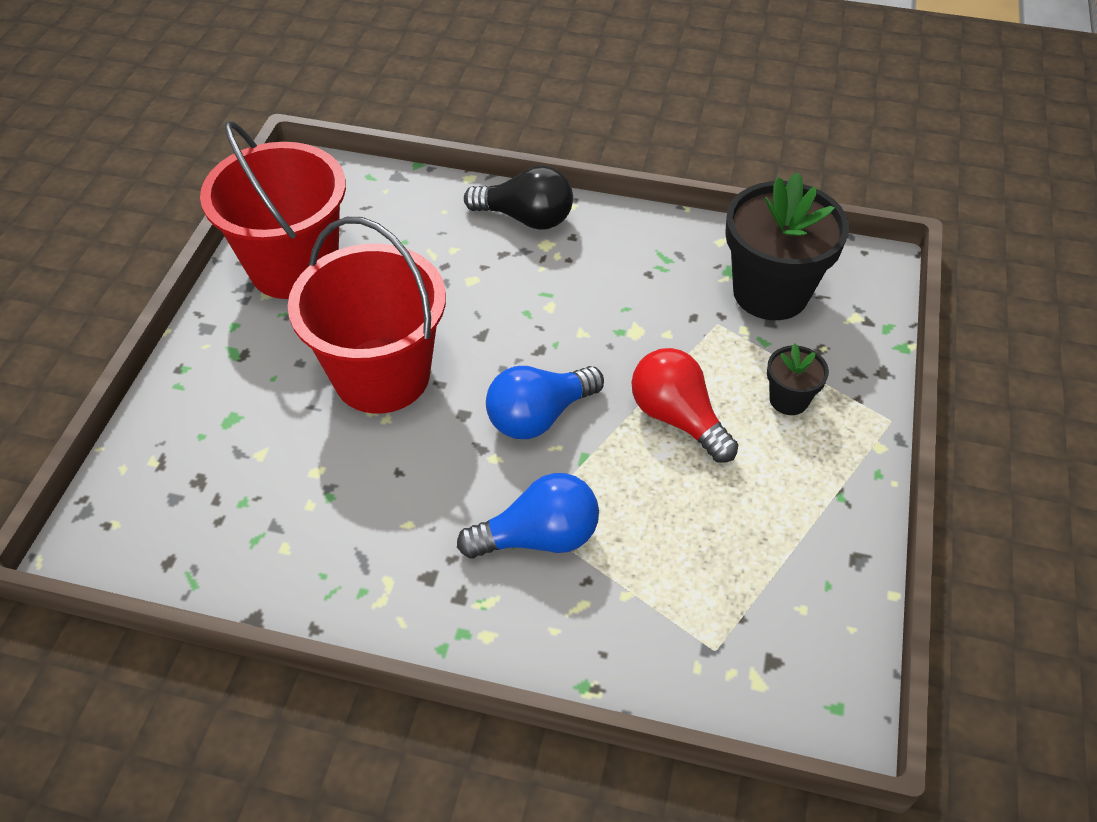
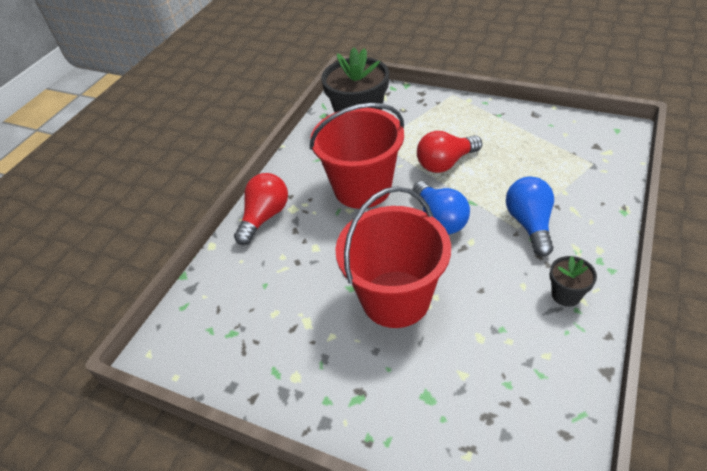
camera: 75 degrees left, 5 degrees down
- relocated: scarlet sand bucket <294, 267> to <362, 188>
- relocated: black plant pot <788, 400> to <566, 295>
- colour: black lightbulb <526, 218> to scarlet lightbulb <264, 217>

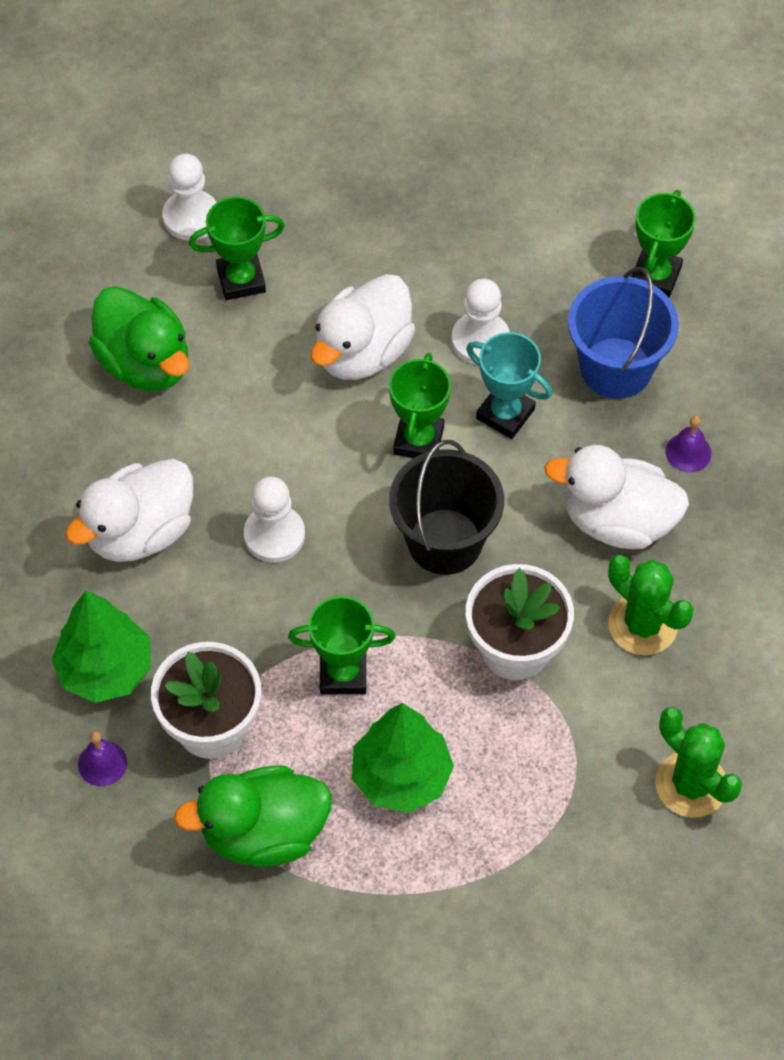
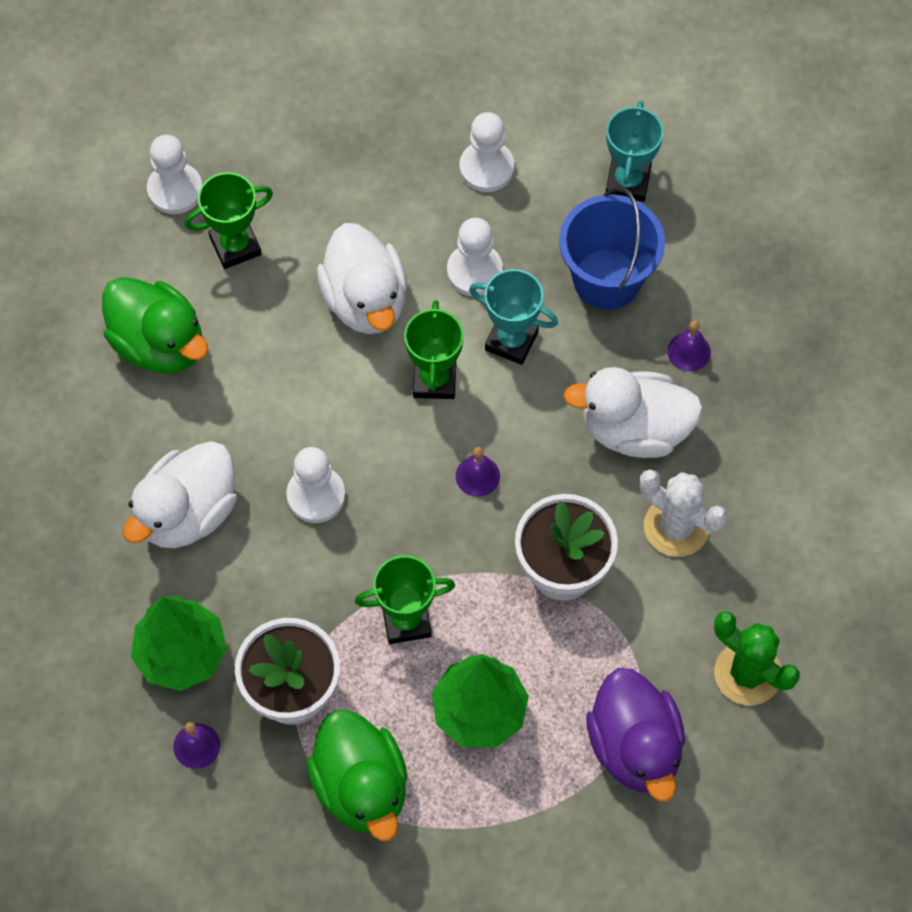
camera: 10 degrees left, 5 degrees up
- appeared: pure white pawn <486, 168>
- appeared: royal purple rubber duck <635, 747>
- exchanged: black sand bucket <445, 541> to royal purple hand bell <477, 476>
- colour: green saguaro cactus <642, 624> to pure white saguaro cactus <676, 527>
- colour: green trophy <655, 276> to aqua trophy <627, 182>
- spun: green rubber duck <264, 833> = <361, 787> 90 degrees counterclockwise
- spun: pure white rubber duck <363, 352> = <365, 300> 45 degrees counterclockwise

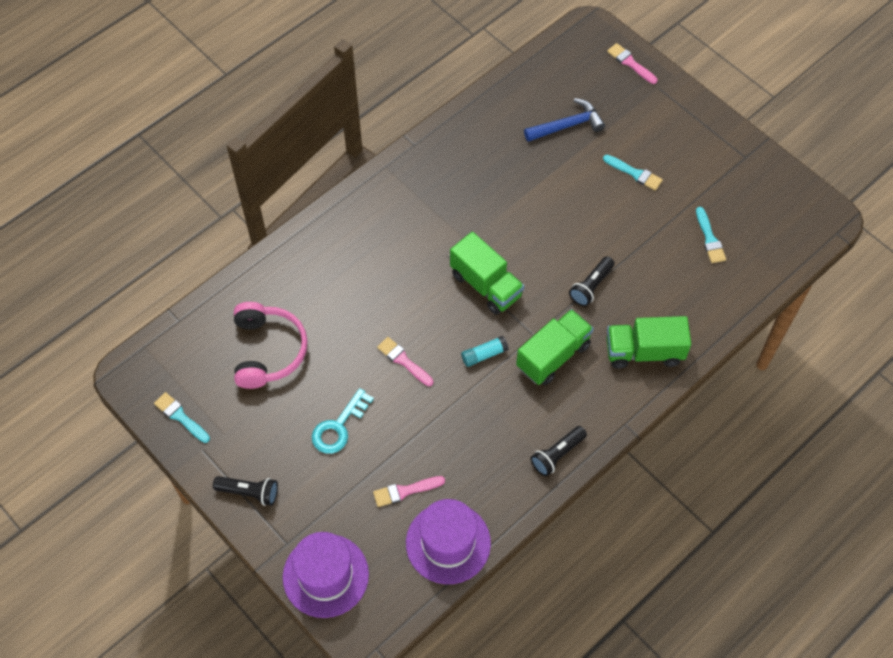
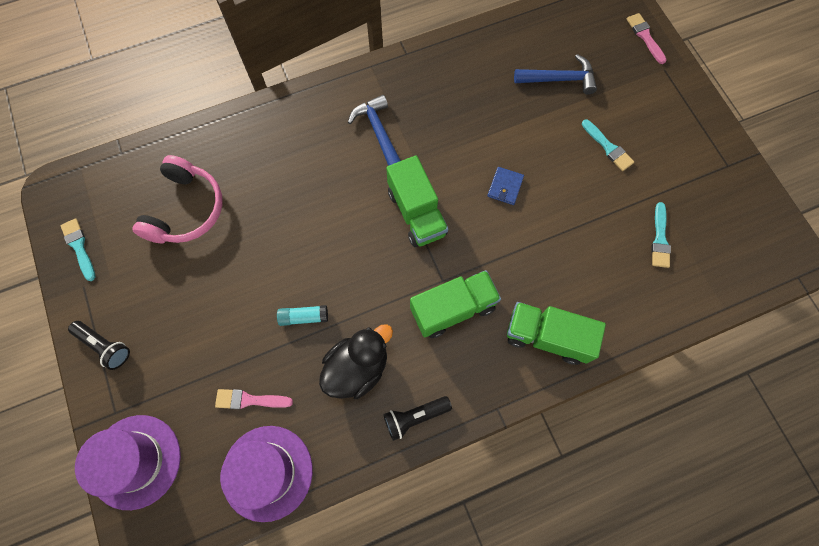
camera: 20 degrees right, 10 degrees up
- missing: aqua key <339, 426>
- missing: rosy paint brush <403, 361>
- missing: black pocket torch <591, 286>
- appeared: black rubber duck <357, 368>
- appeared: blue claw hammer <378, 132>
- appeared: blue card wallet <505, 187>
- relocated: aqua stick of glue <484, 354> to <303, 317>

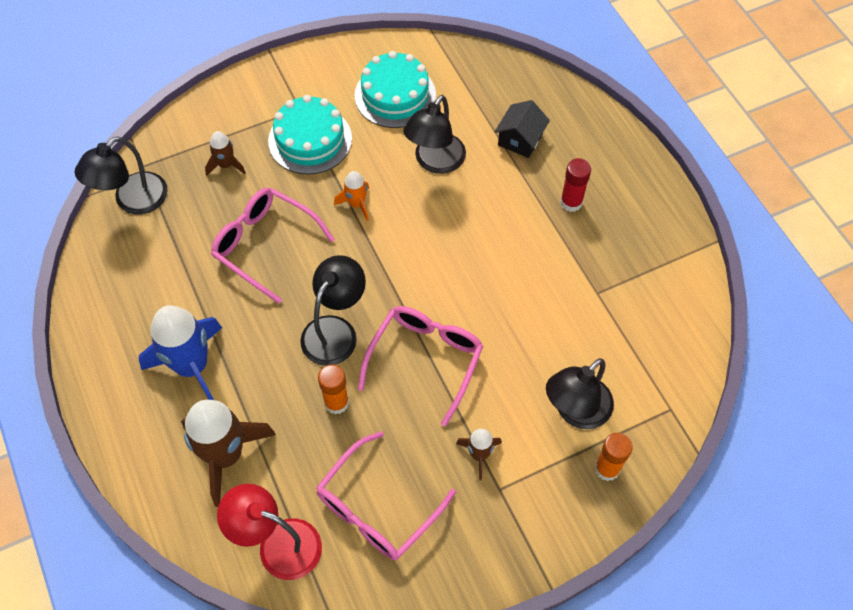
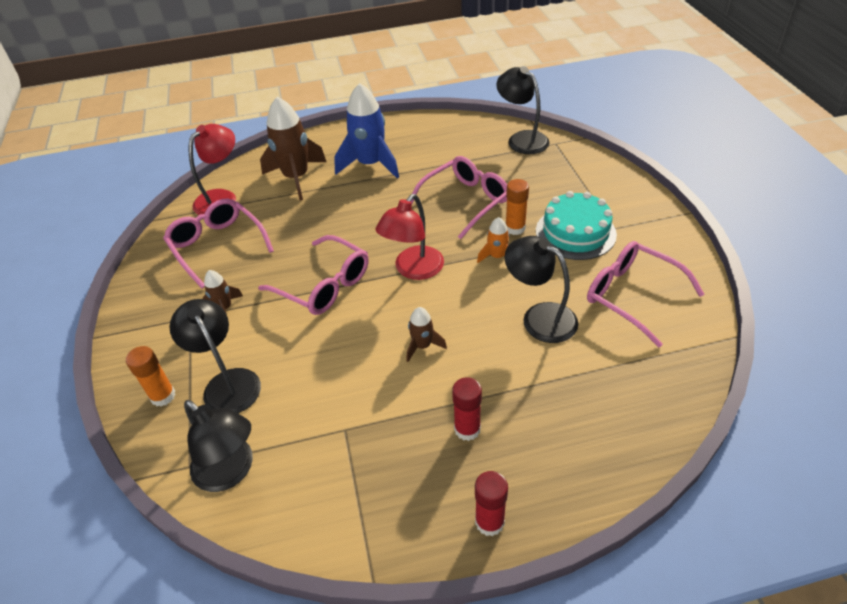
camera: 105 degrees right, 15 degrees down
- missing: black cottage <520, 139>
- appeared: scarlet reading lamp <413, 270>
- appeared: scarlet stick of glue <489, 522>
- relocated: russet rocket <226, 165> to <422, 346>
- relocated: black reading lamp <335, 330> to <230, 472>
- relocated: orange-coloured stick of glue <336, 402> to <515, 228>
- exchanged: aqua layer cake <395, 95> to rosy glasses <632, 296>

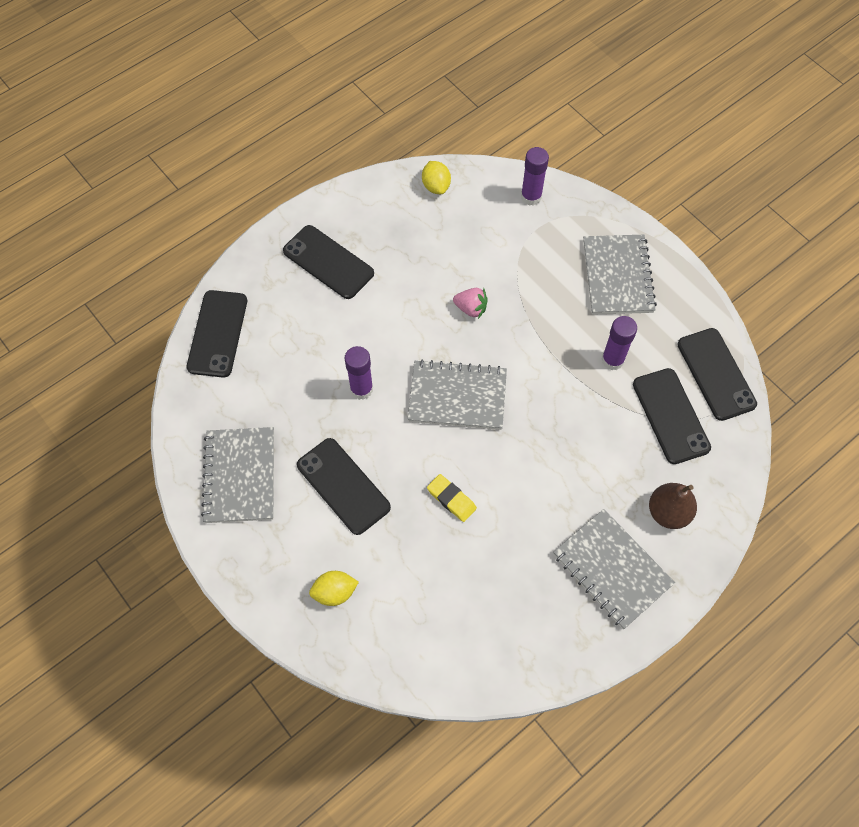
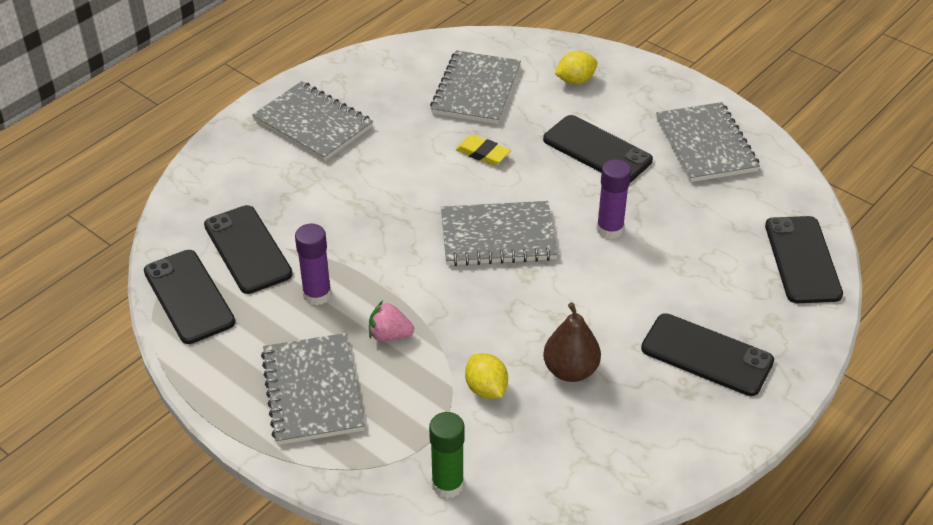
camera: 170 degrees right, 20 degrees down
- appeared: grey exercise book <476, 90>
- relocated: bright yellow lemon <436, 186> to <486, 389>
- relocated: rosy berry <471, 308> to <389, 335>
- relocated: russet pear fruit <668, 512> to <570, 370>
- colour: royal purple stick of glue <531, 197> to green stick of glue <447, 484>

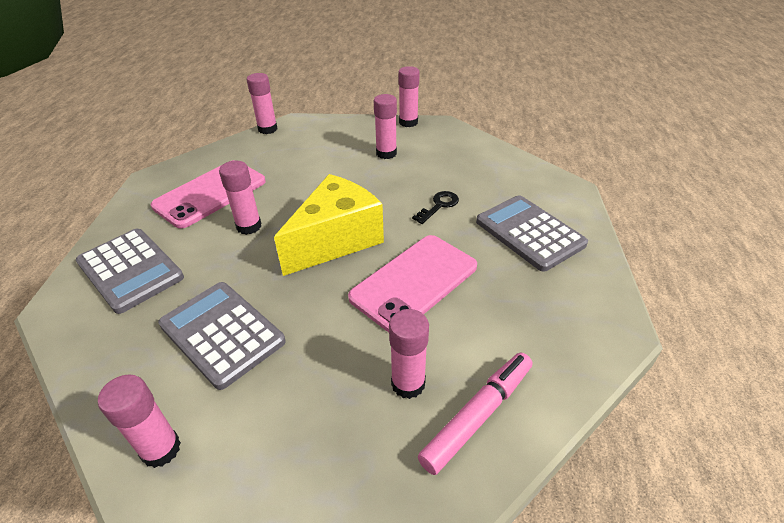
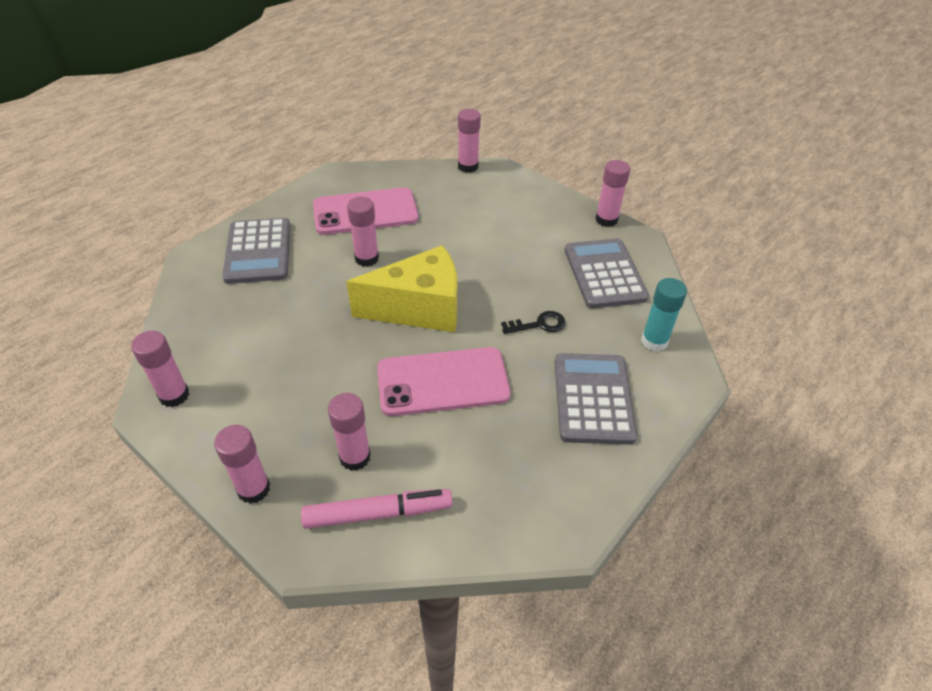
camera: 35 degrees right, 5 degrees up
- appeared: aqua stick of glue <654, 341>
- relocated: grey calculator <222, 333> to <604, 274>
- relocated: rosy stick of glue <386, 153> to <254, 489>

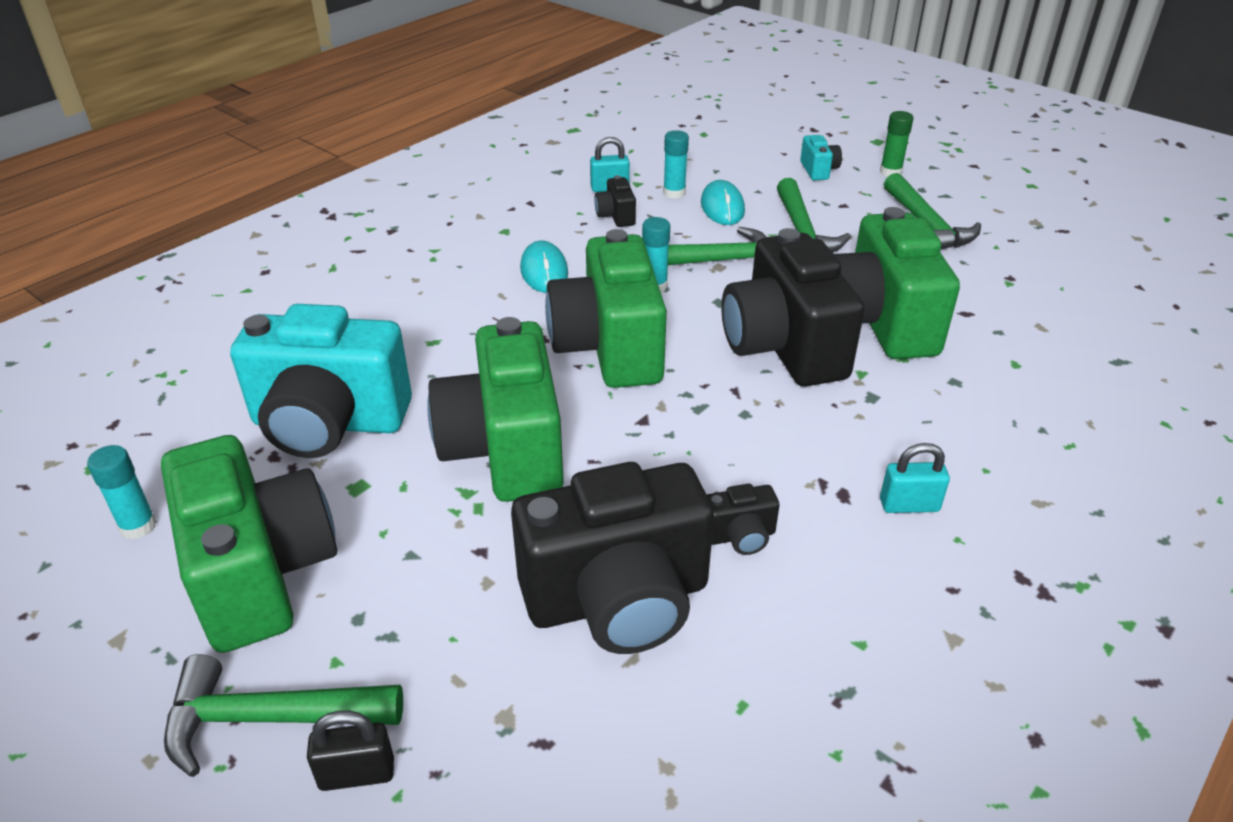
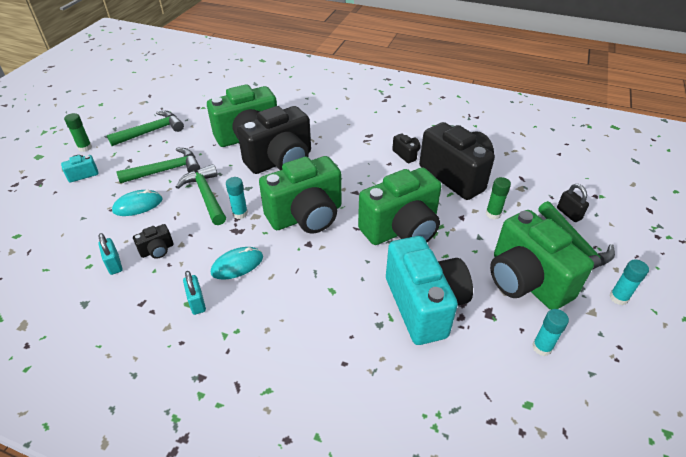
camera: 110 degrees left, 5 degrees up
- appeared: green stick of glue <493, 214>
- relocated: aqua stick of glue <674, 193> to <618, 298>
- relocated: aqua padlock <909, 505> to <197, 302>
- spun: green camera <261, 574> = <525, 281> 75 degrees counterclockwise

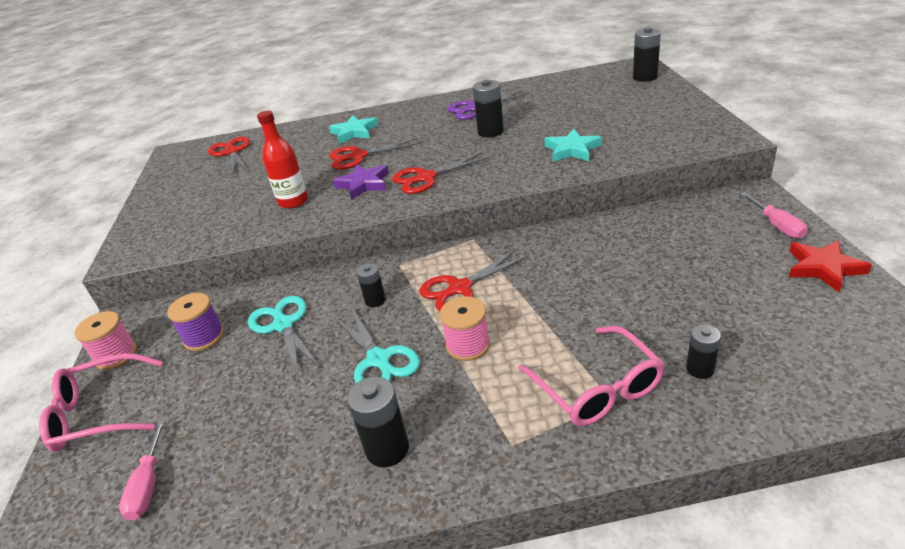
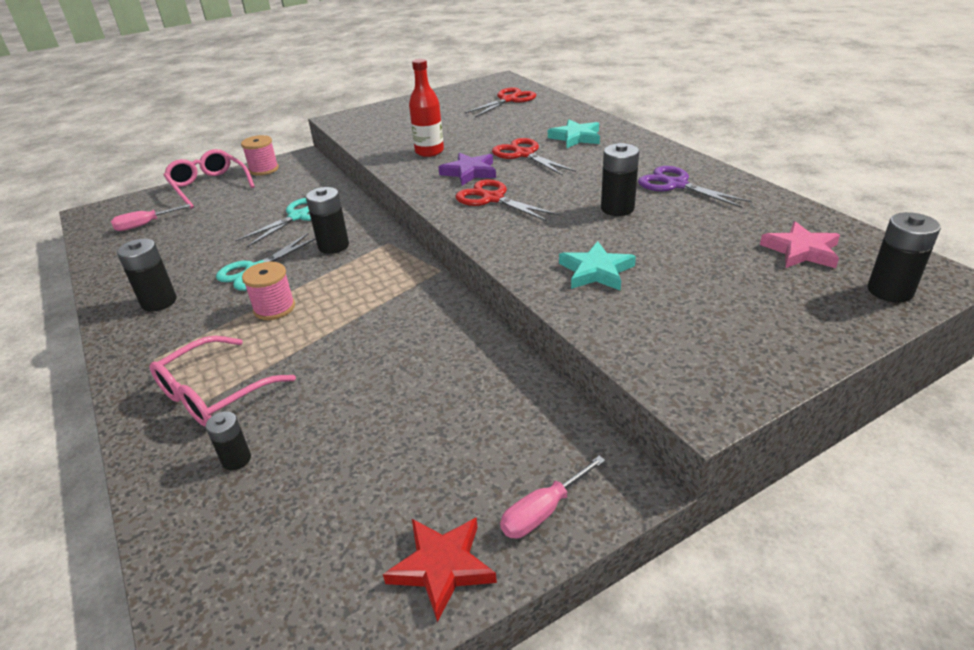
camera: 65 degrees right, 0 degrees up
- missing: royal purple reel of thread <204, 337>
- missing: scarlet shears <459, 289>
- appeared: rosy star <801, 251>
- size: black AA battery <375, 300> = <333, 246> x1.60

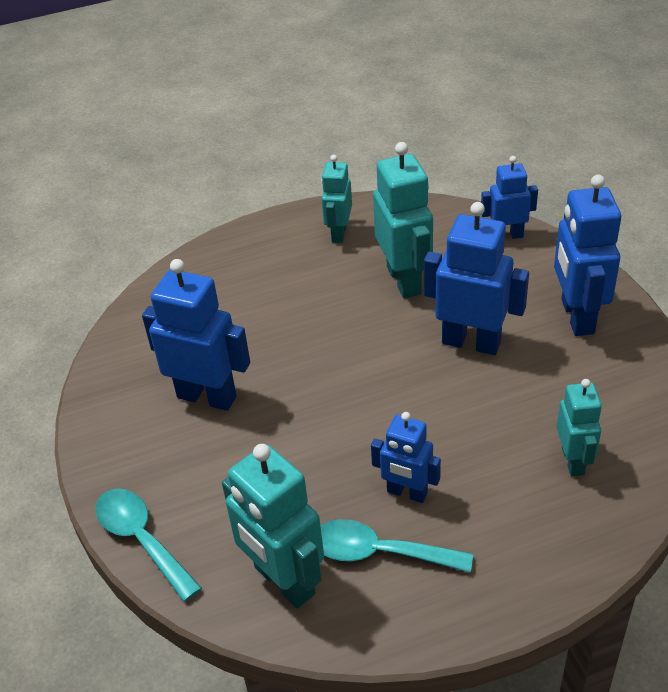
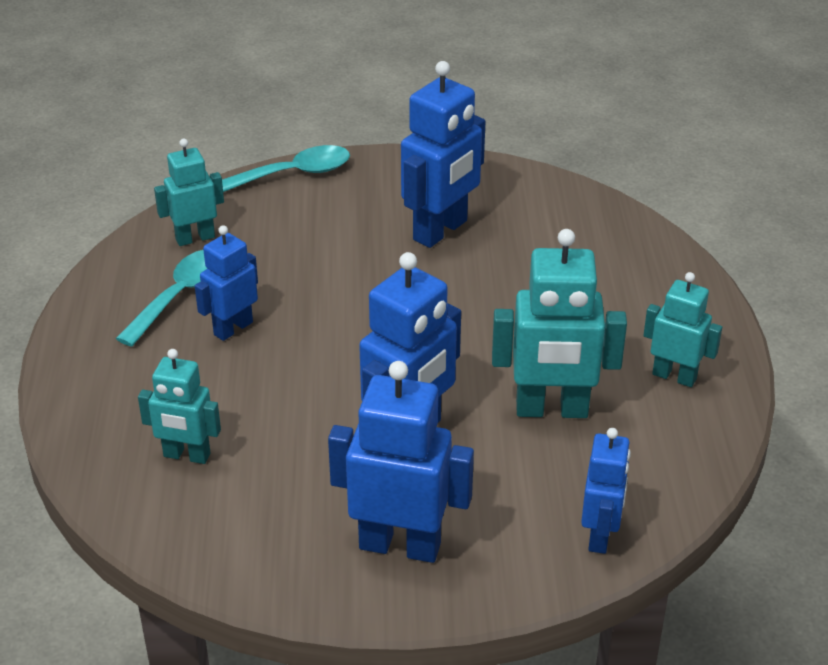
camera: 105 degrees right, 5 degrees down
- size: aqua robot figure <283, 581> = <195, 238> x0.61

